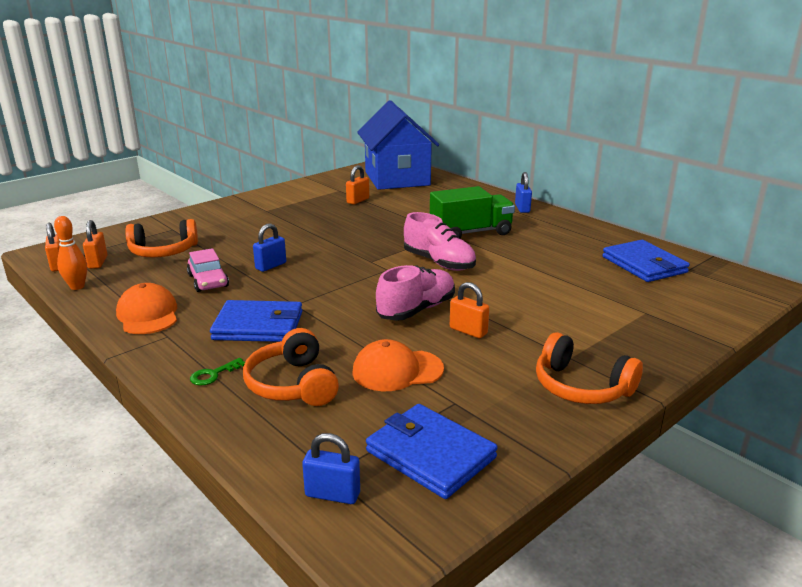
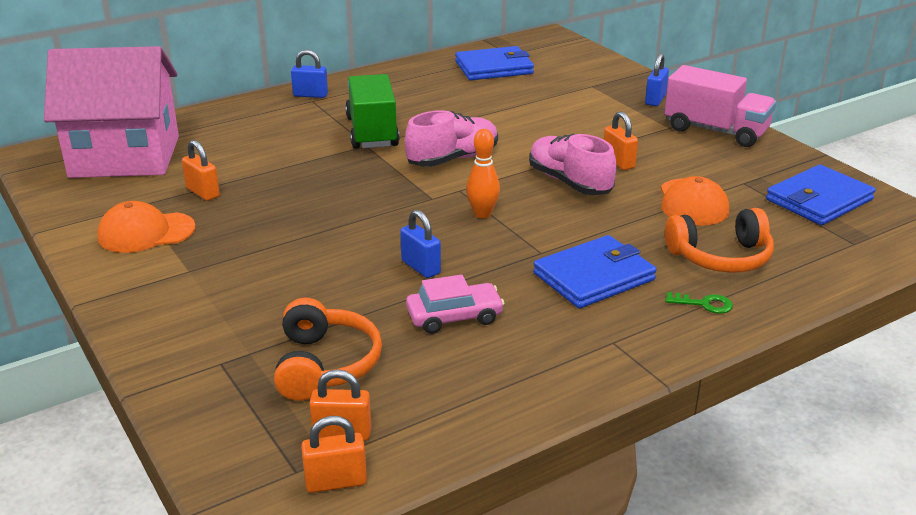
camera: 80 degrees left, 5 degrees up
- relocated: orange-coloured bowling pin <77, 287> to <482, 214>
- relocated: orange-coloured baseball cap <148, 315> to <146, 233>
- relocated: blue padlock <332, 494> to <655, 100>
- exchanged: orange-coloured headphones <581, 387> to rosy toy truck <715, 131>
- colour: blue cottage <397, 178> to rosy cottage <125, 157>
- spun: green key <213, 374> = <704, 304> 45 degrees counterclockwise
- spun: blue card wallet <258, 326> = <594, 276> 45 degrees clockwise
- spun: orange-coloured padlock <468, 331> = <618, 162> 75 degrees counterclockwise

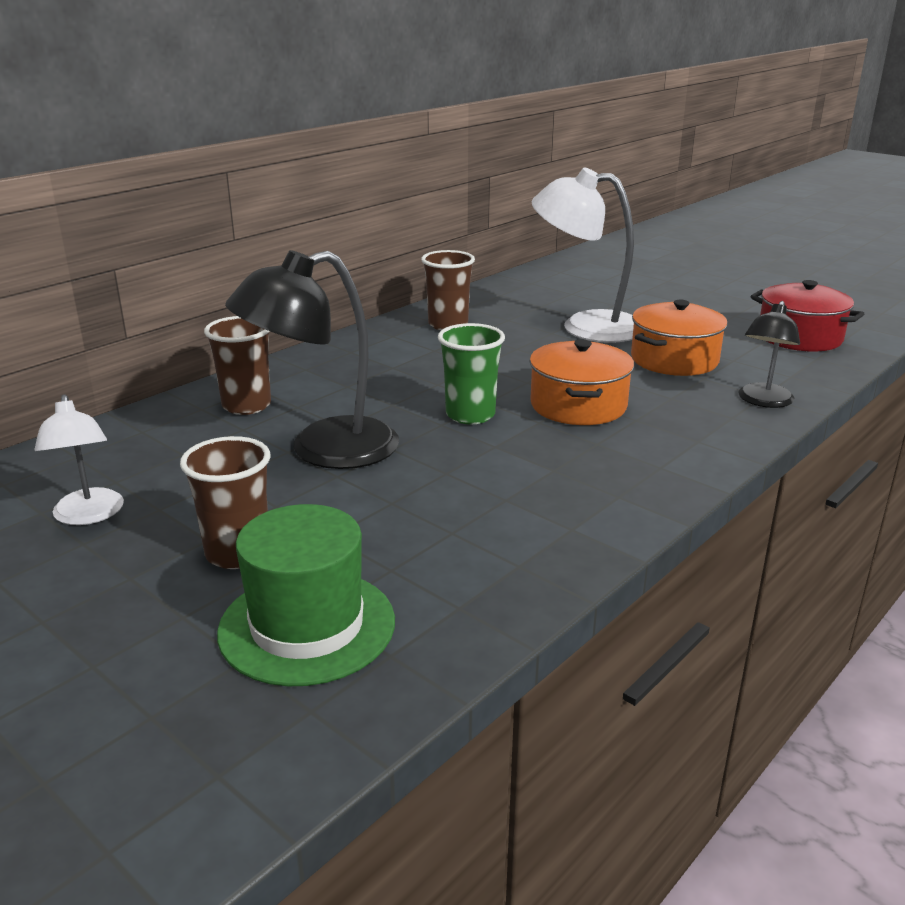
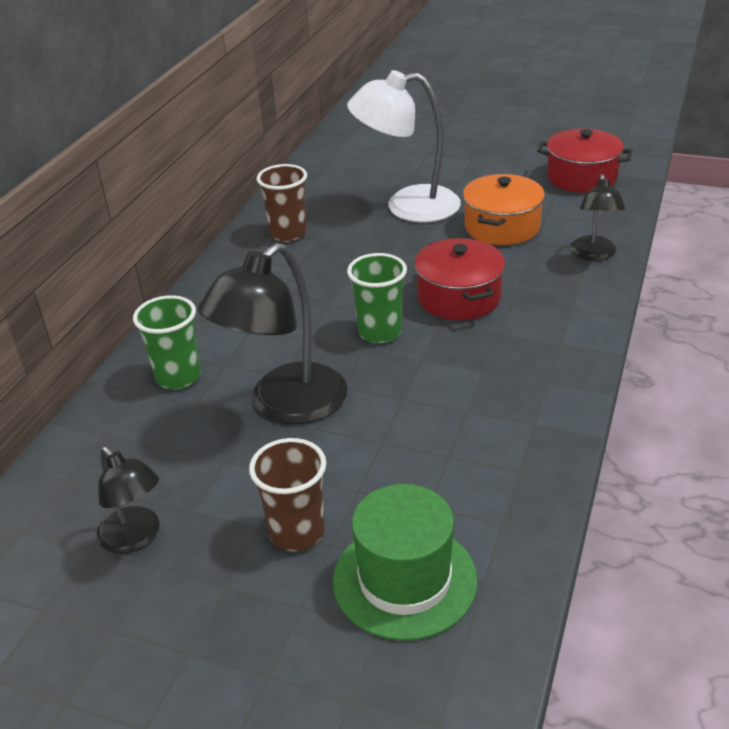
camera: 20 degrees left, 10 degrees up
- colour: pure white reading lamp <89, 515> to black reading lamp <135, 538>
- colour: russet cup <246, 406> to green cup <178, 377>
- colour: orange-coloured stockpot <578, 405> to scarlet stockpot <459, 297>

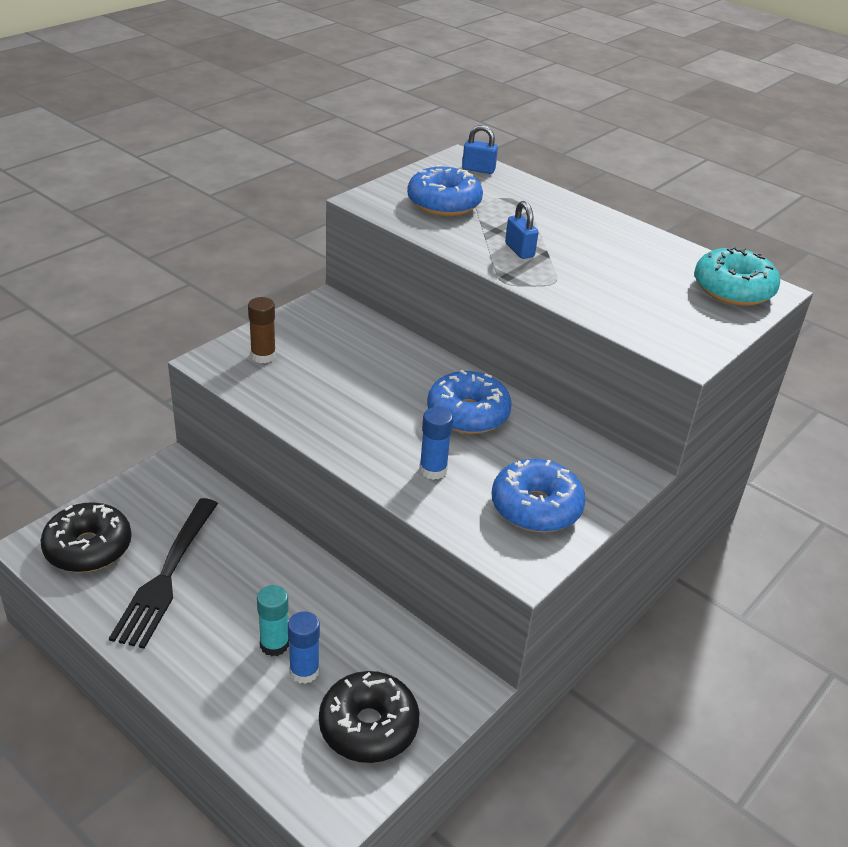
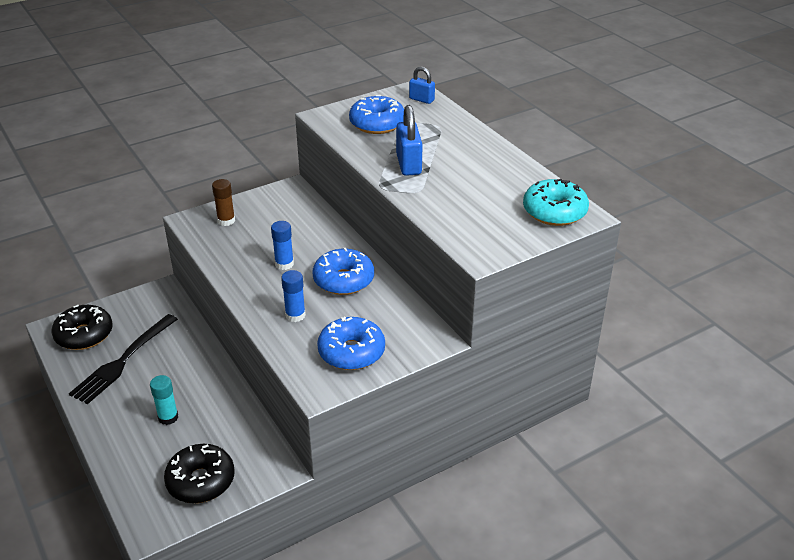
camera: 20 degrees right, 0 degrees up
- relocated: blue stick of glue <304, 671> to <284, 264>
- size: blue padlock <519, 250> = <409, 164> x1.62

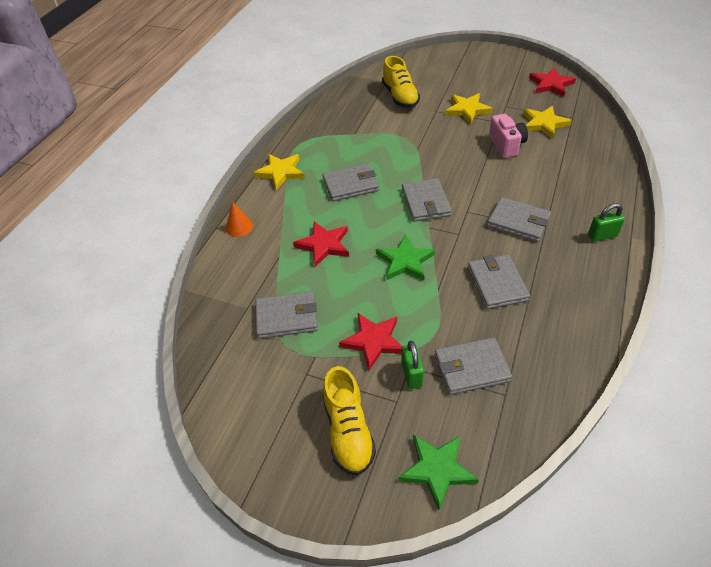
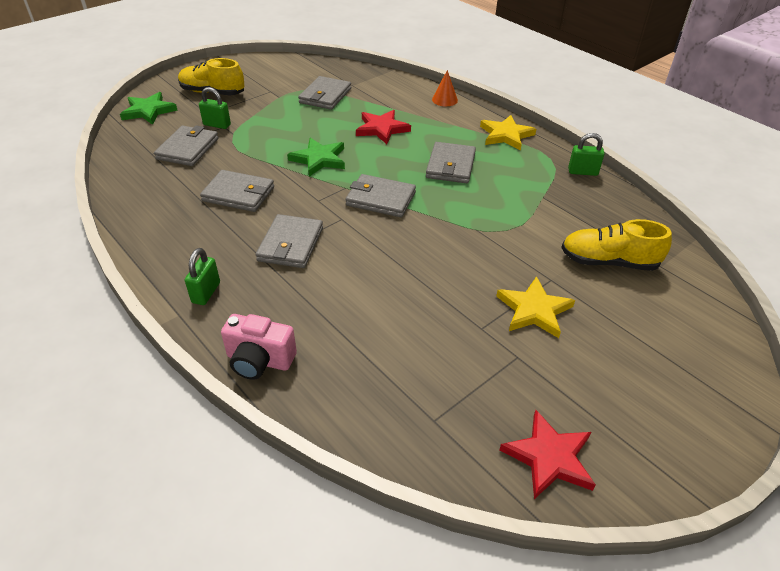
camera: 115 degrees right, 5 degrees down
- missing: scarlet star <373, 341>
- missing: bright yellow star <544, 124>
- appeared: green padlock <582, 172>
- relocated: rosy camera <506, 145> to <259, 360>
- spun: grey card wallet <518, 222> = <290, 244> 45 degrees counterclockwise

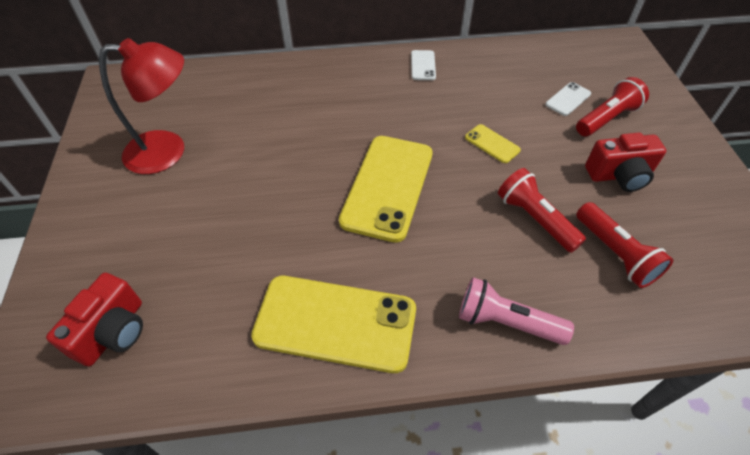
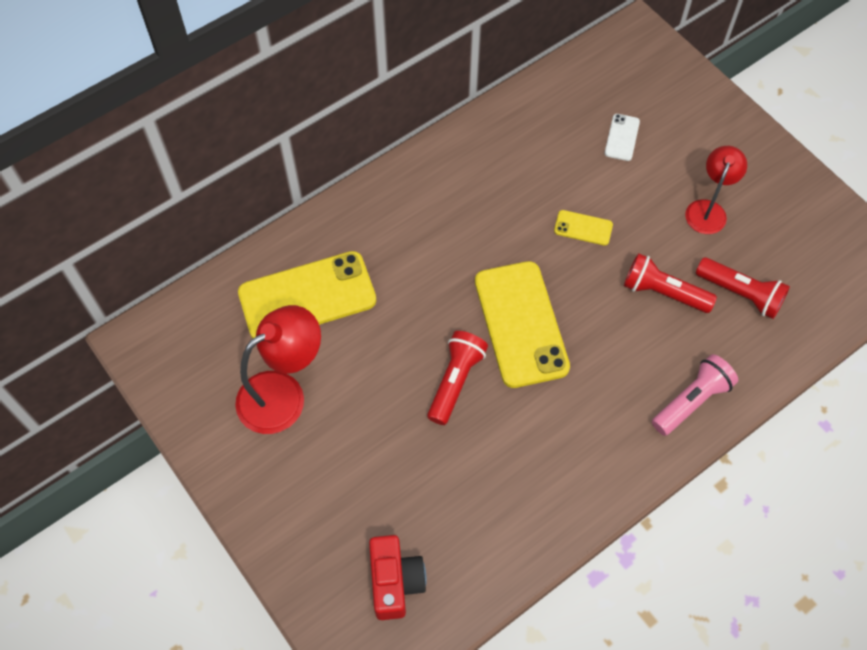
camera: 30 degrees left, 10 degrees up
- missing: pure white mobile phone <423, 65>
- relocated: bright yellow mobile phone <335, 323> to <307, 296>
- relocated: scarlet pocket torch <606, 118> to <455, 381>
- exchanged: scarlet camera <619, 175> to scarlet reading lamp <708, 209>
- spun: rosy pocket torch <506, 322> = <691, 401> 150 degrees clockwise

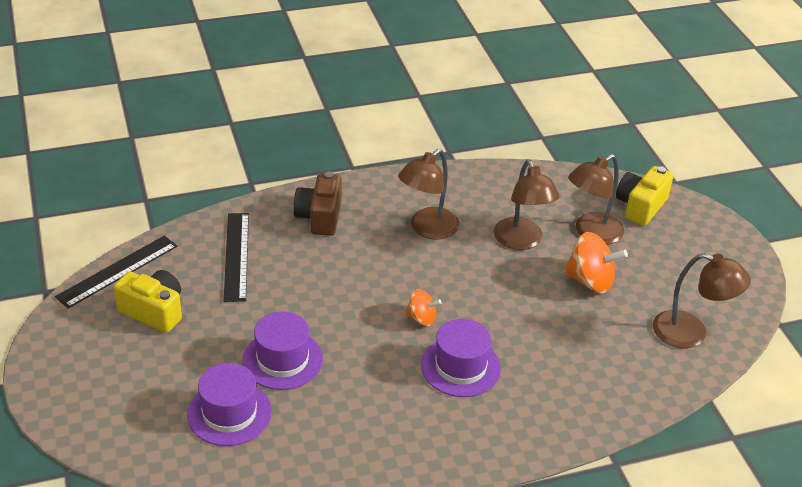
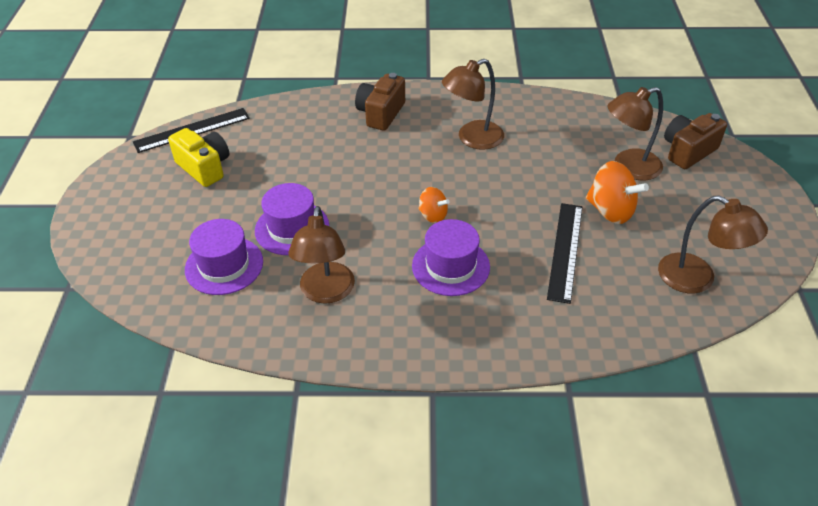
camera: 20 degrees right, 5 degrees up
- relocated: black measuring stick <236, 256> to <565, 251>
- relocated: russet reading lamp <521, 241> to <326, 292>
- colour: bright yellow camera <640, 206> to russet camera <688, 151>

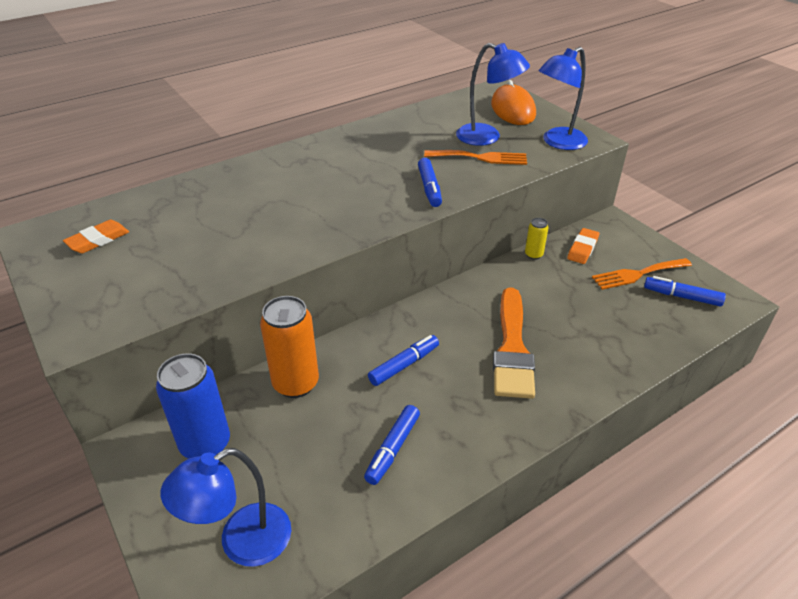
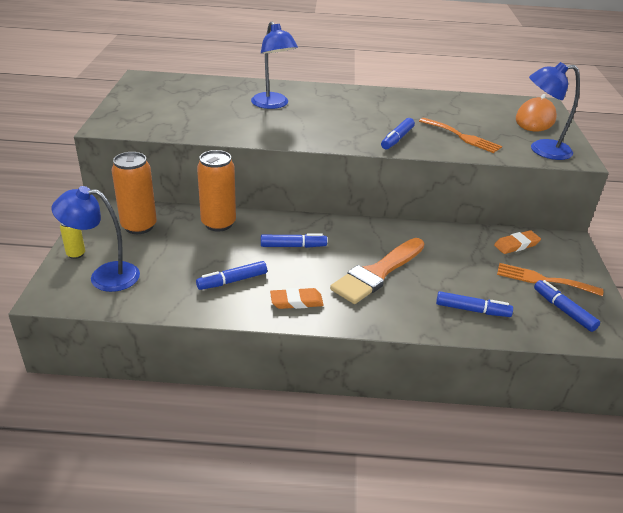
camera: 35 degrees right, 5 degrees down
- appeared: blue felt pen <472, 310>
- relocated: orange-coloured eraser <98, 240> to <296, 301>
- relocated: blue reading lamp <487, 137> to <273, 104>
- relocated: bright yellow tin <533, 255> to <76, 254>
- colour: blue tin <205, 444> to orange-coloured tin <139, 226>

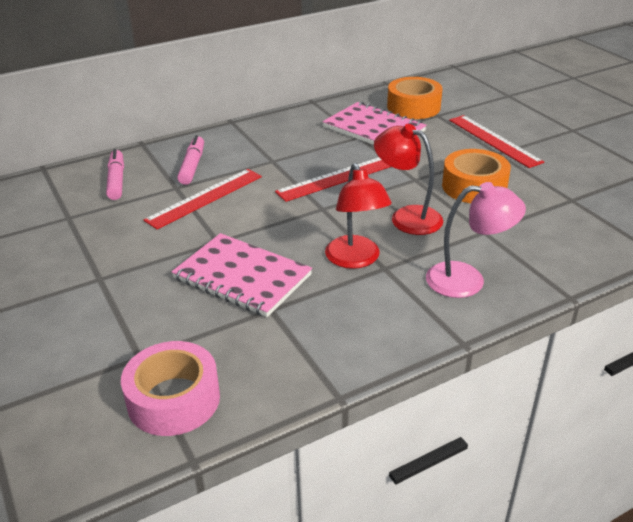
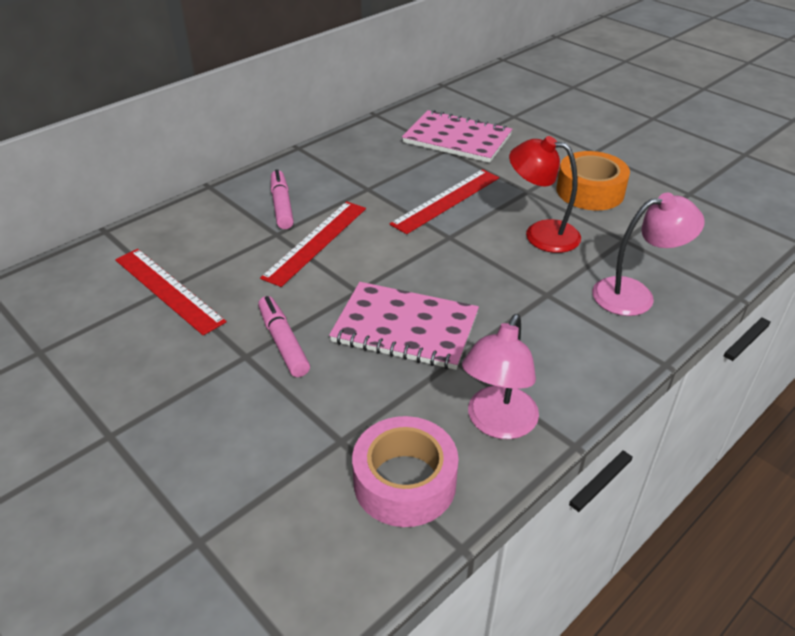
camera: 15 degrees left, 5 degrees up
- missing: scarlet reading lamp <356, 260>
- missing: orange-coloured sticky tape <413, 107>
- appeared: rosy reading lamp <497, 424>
- relocated: rosy felt pen <116, 180> to <283, 343>
- relocated: scarlet measuring stick <494, 140> to <168, 290>

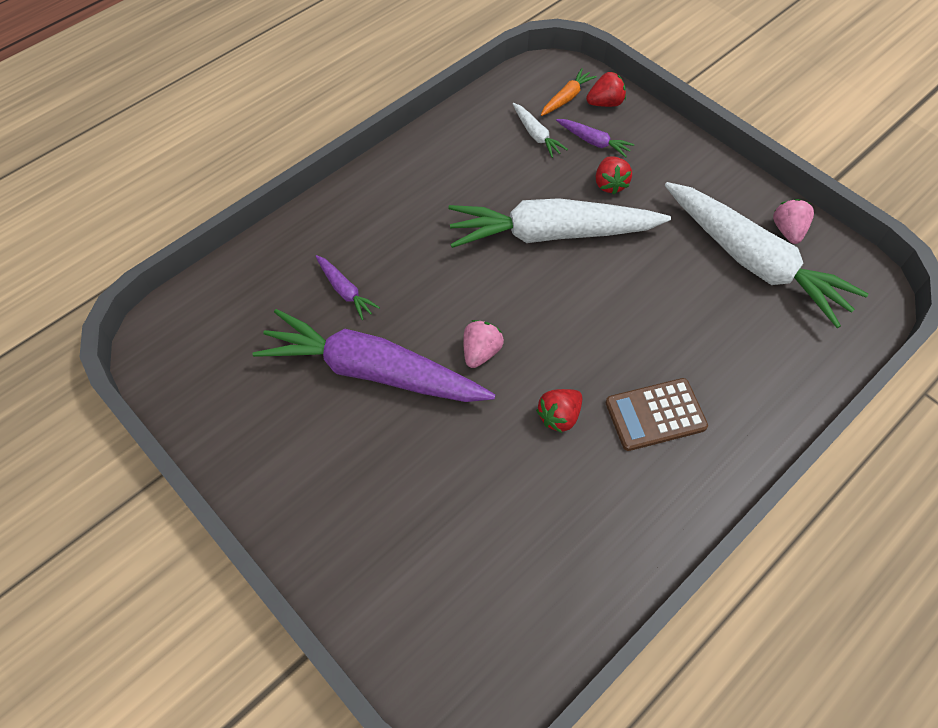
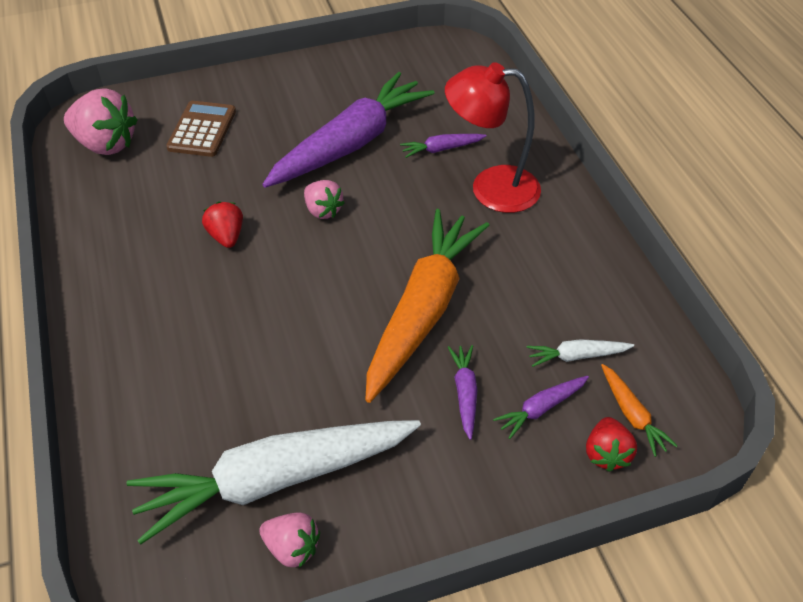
camera: 115 degrees right, 10 degrees down
- appeared: rosy berry <106, 144>
- appeared: scarlet reading lamp <490, 188>
- relocated: russet calculator <655, 415> to <202, 130>
- exchanged: scarlet berry <610, 184> to royal purple carrot <465, 393>
- colour: pure white carrot <552, 234> to orange-coloured carrot <423, 311>

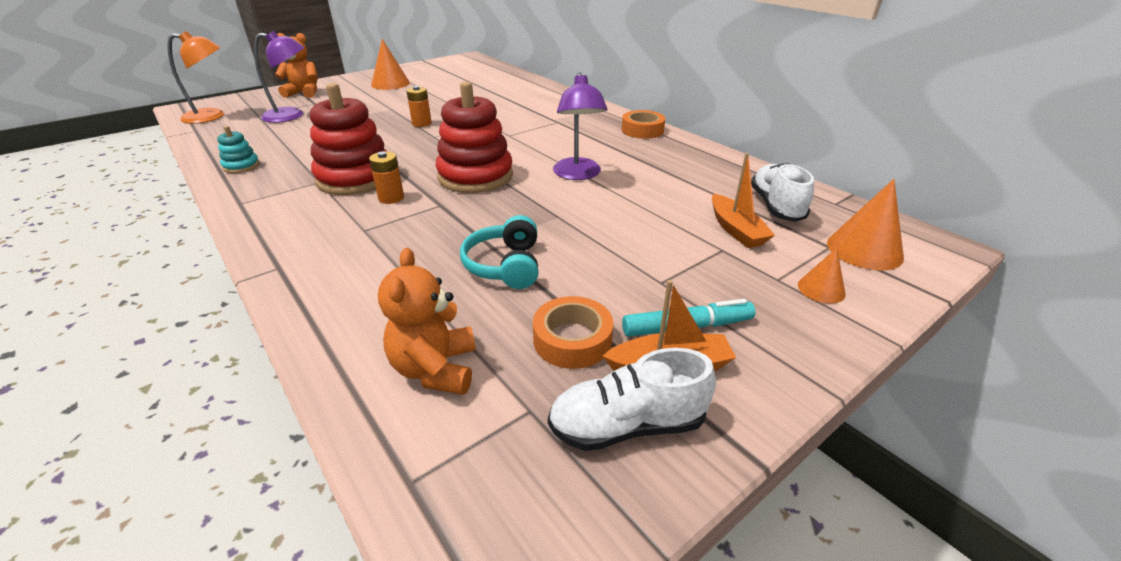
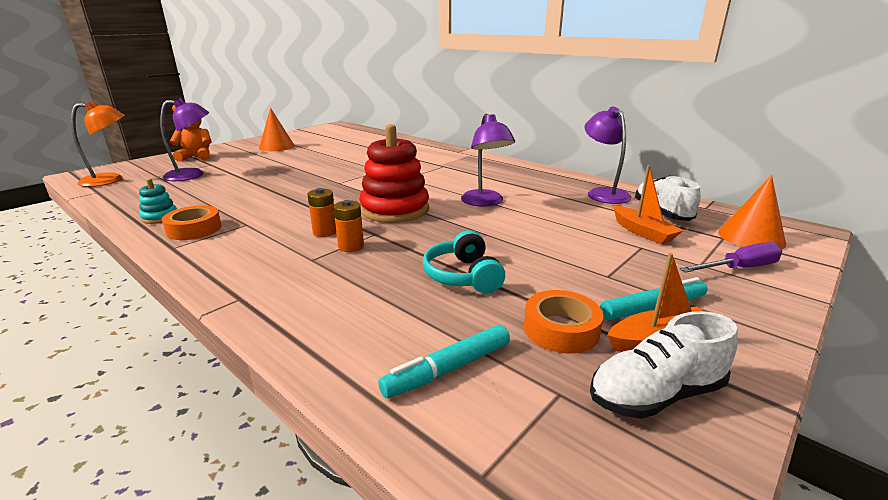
camera: 10 degrees left, 10 degrees down
- missing: scarlet ring stacker <355, 178>
- appeared: royal purple reading lamp <603, 193>
- relocated: orange-coloured AA battery <421, 123> to <351, 246>
- relocated: orange-coloured sticky tape <642, 130> to <194, 229>
- exchanged: orange-coloured teddy <435, 369> to aqua felt pen <448, 369>
- exchanged: orange-coloured cone shape <821, 289> to royal purple flat screwdriver <739, 268>

